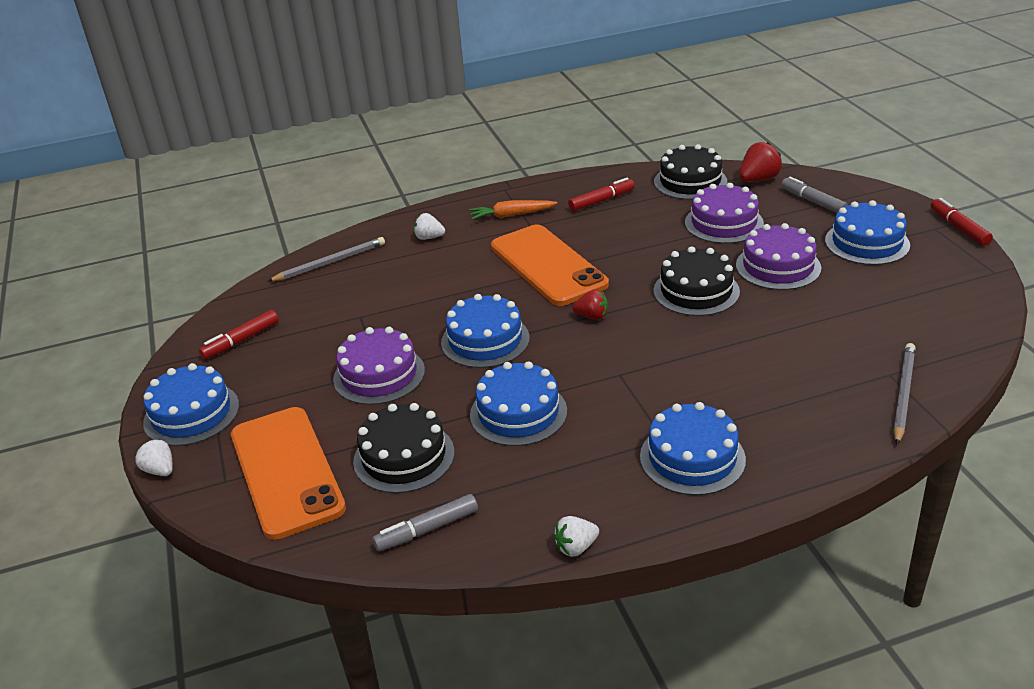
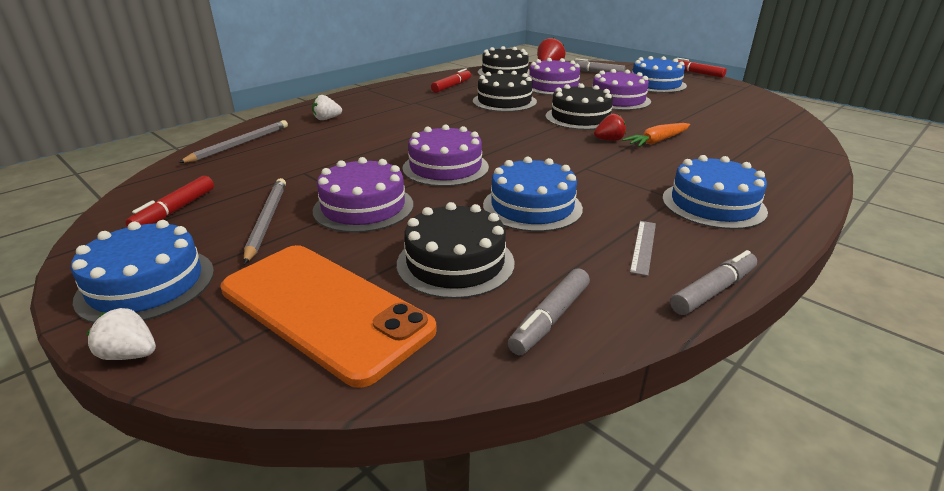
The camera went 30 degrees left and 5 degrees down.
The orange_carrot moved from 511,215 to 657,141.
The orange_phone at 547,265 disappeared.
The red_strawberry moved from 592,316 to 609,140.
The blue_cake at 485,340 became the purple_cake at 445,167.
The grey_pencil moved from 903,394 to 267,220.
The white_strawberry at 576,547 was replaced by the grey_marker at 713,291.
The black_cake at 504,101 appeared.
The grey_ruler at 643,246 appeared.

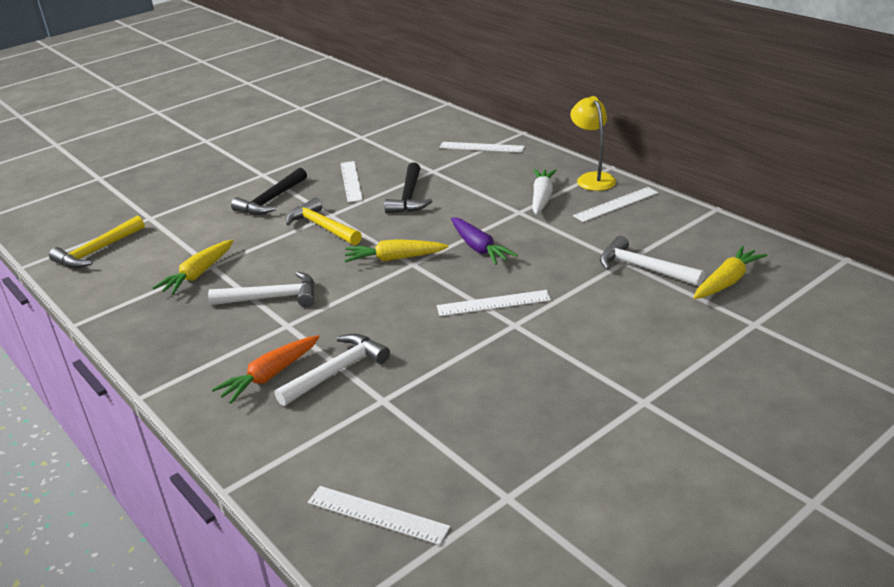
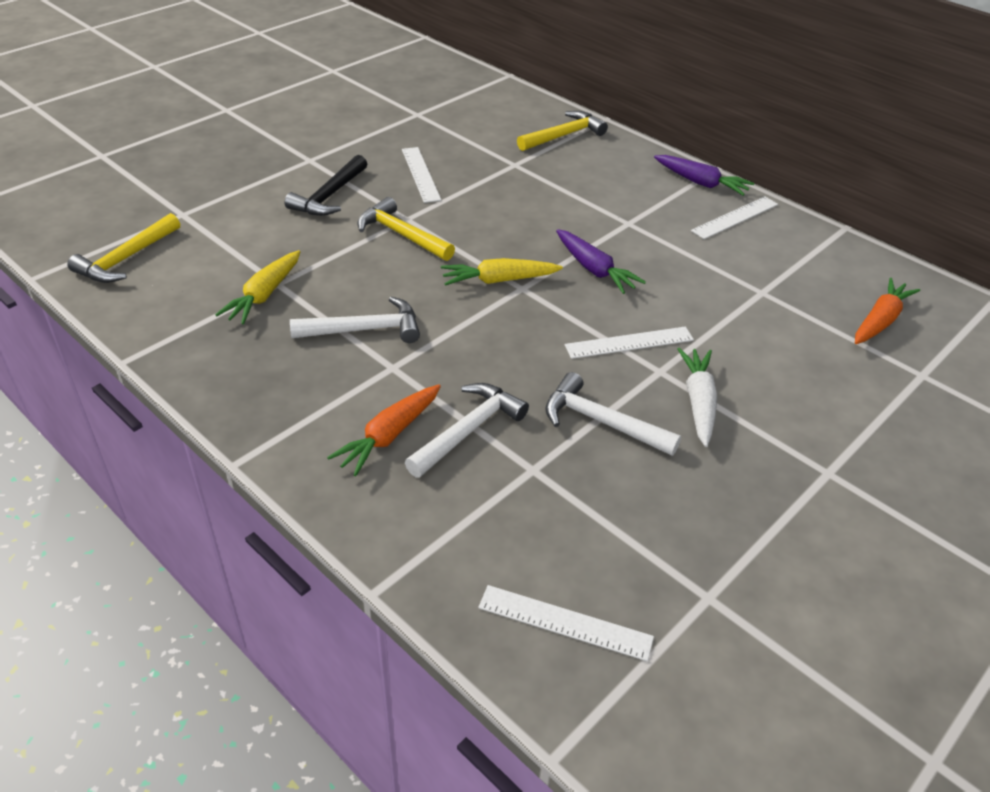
The camera went 10 degrees left and 10 degrees up.
The yellow_lamp at 592,178 was replaced by the purple_carrot at 700,182.
The white_ruler at 481,147 was replaced by the yellow_hammer at 563,136.
The black_hammer at 409,197 disappeared.
The white_carrot moved from 542,198 to 698,402.
The white_hammer moved from 643,268 to 601,422.
The yellow_carrot at 726,282 became the orange_carrot at 879,321.

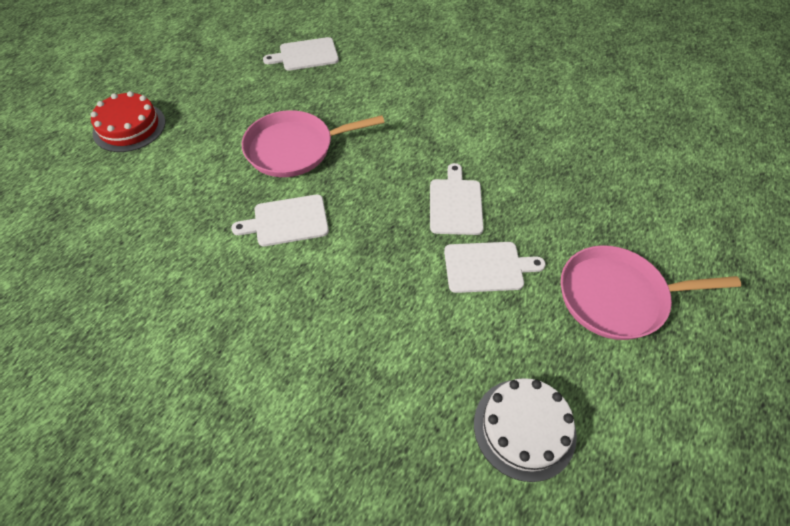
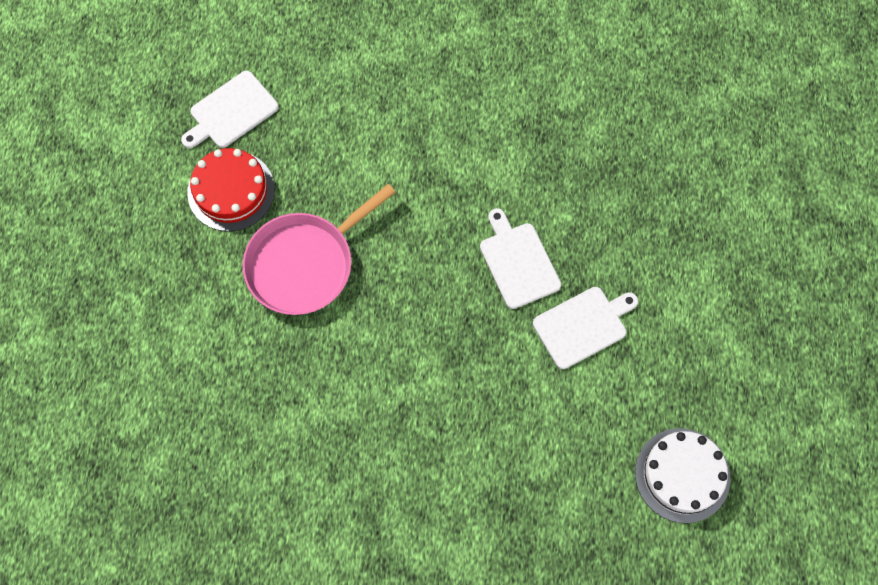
The camera went 25 degrees left and 15 degrees up.
The red_cake moved from 129,127 to 231,191.
The white_cutting_board at 287,221 disappeared.
The pink_pan at 617,297 disappeared.

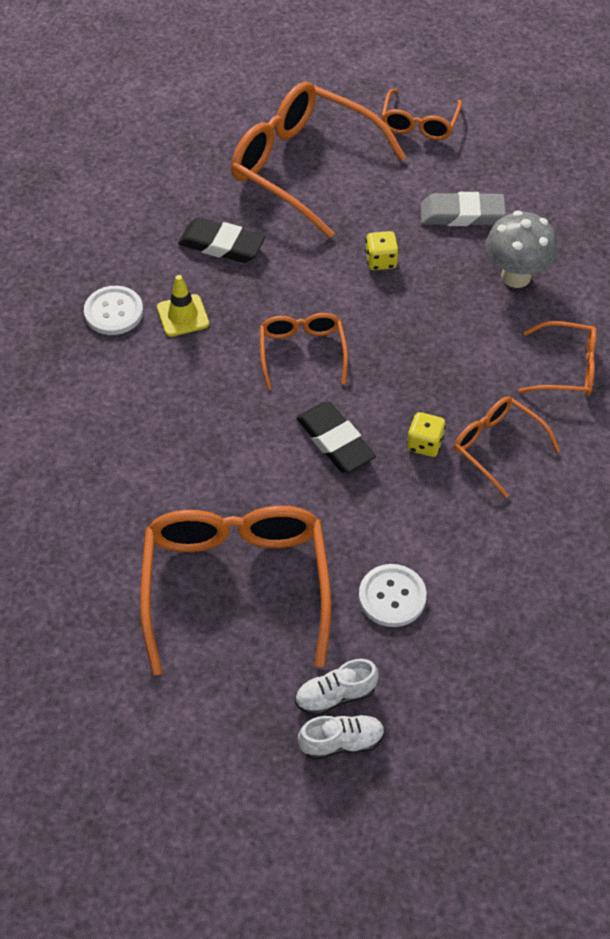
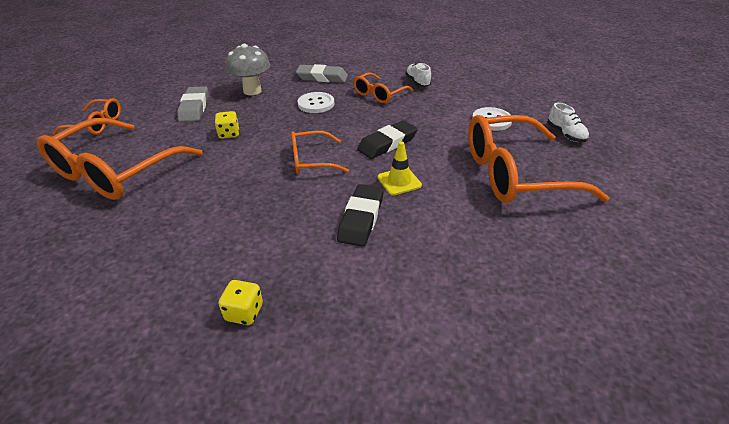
The camera went 95 degrees left and 15 degrees down.
The black_eraser moved from 221,245 to 361,218.
The yellow_traffic_cone moved from 183,316 to 399,181.
The white_button moved from 113,312 to 316,104.
The orange_glasses at 567,368 was replaced by the grey_eraser at 322,77.
The yellow_dice moved from 425,444 to 244,312.
The white_shoe moved from 341,742 to 417,82.

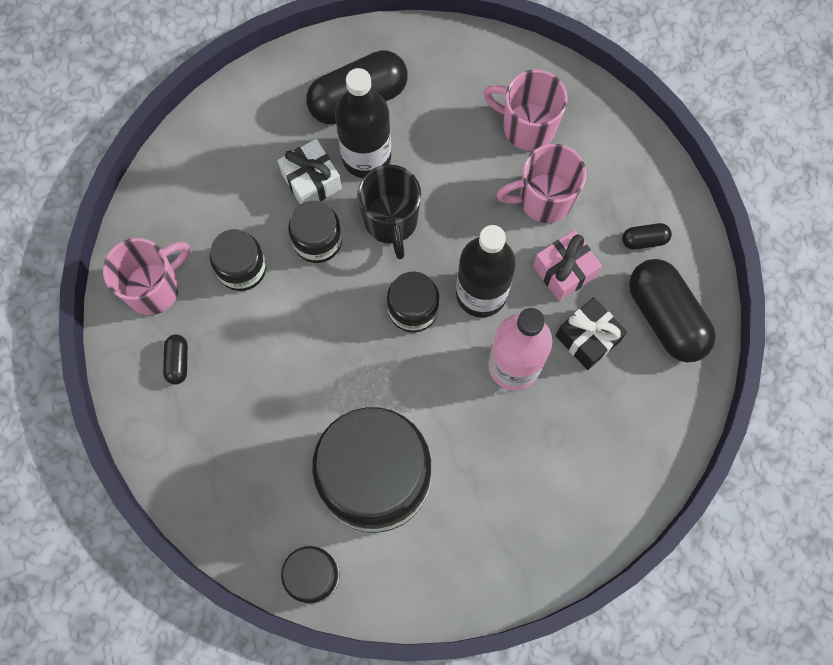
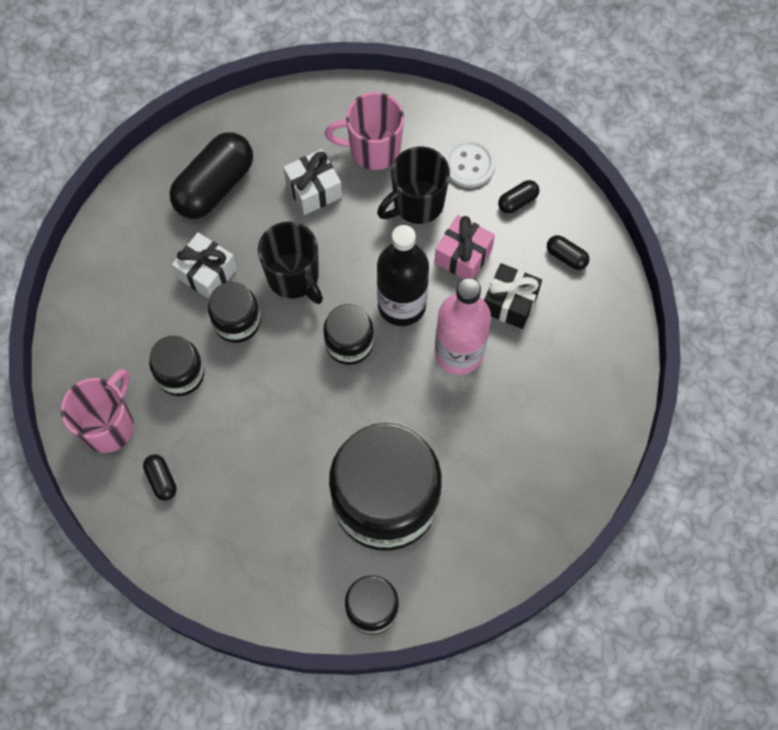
The camera went 25 degrees left and 5 degrees down.
The black_bottle at 366,157 disappeared.
The pink_mug at 544,199 became the black_mug at 417,203.
The black_capsule at 666,317 changed to 0.45 times the size.
The white_button at 469,164 appeared.
The white_gift at 314,190 appeared.

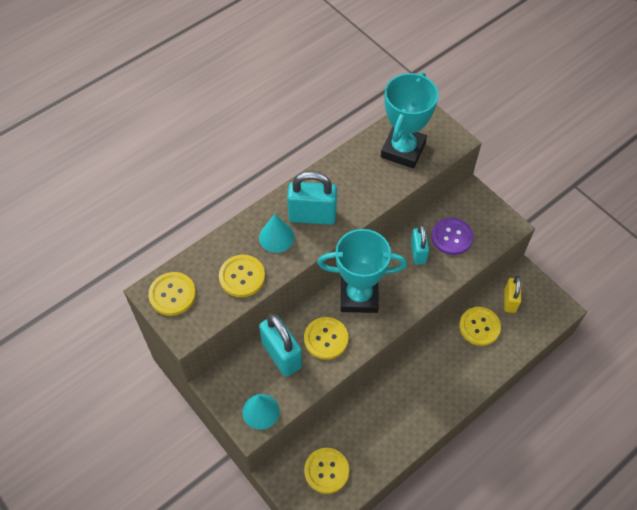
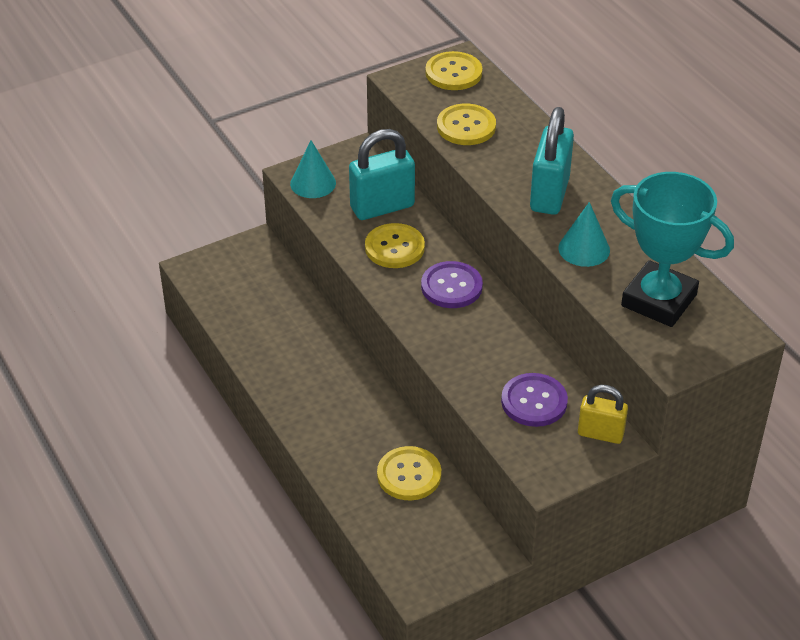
The camera went 100 degrees right and 15 degrees down.
The turquoise_cone moved from 276,237 to 584,249.
The turquoise_padlock at 418,253 disappeared.
The turquoise_trophy at 359,296 was replaced by the purple_button at 451,286.
The yellow_padlock moved from 510,301 to 600,434.
The yellow_button at 326,471 disappeared.

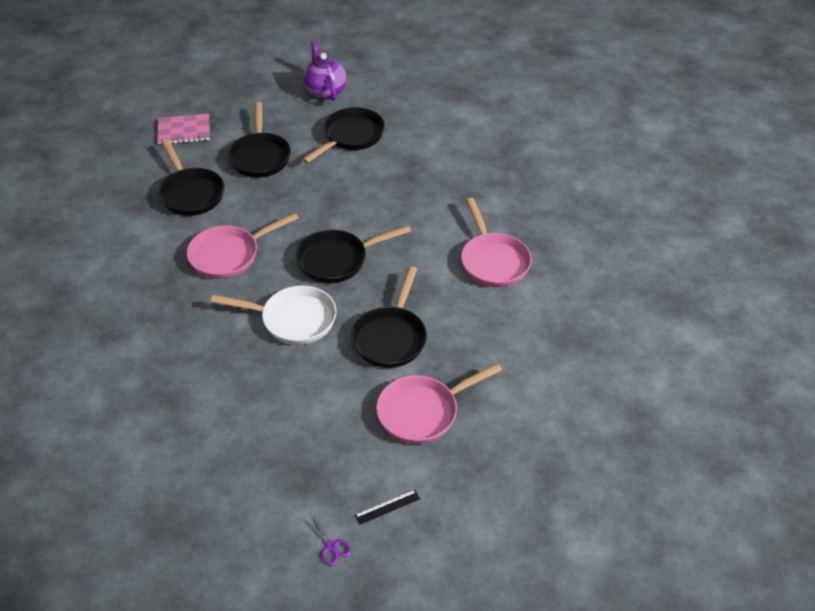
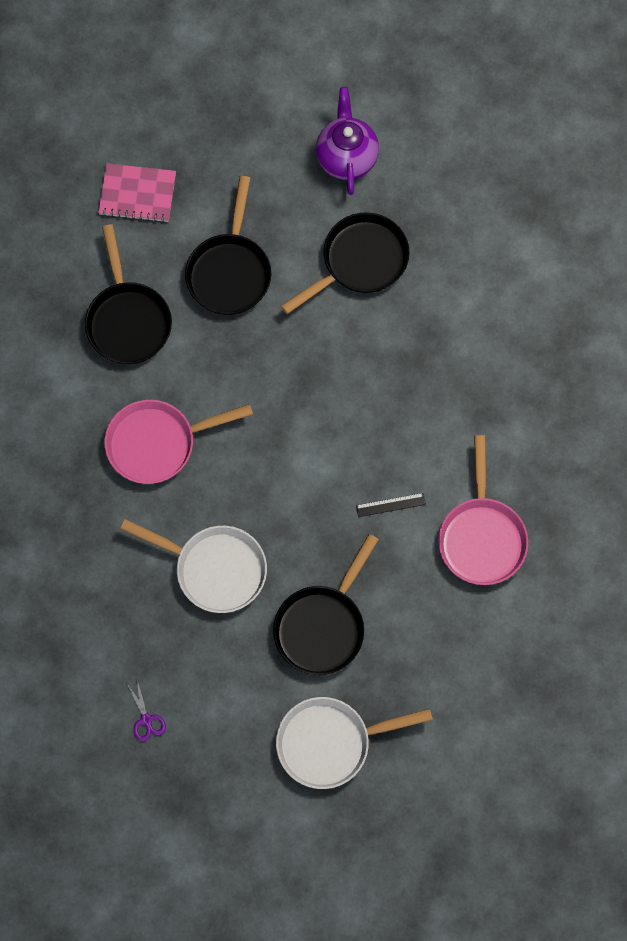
The camera went 15 degrees right and 25 degrees up.
The black_pan at 337,260 disappeared.
The pink_pan at 423,412 became the white_pan at 330,743.
The black_ruler moved from 387,507 to 390,505.
The purple_scissors moved from 331,546 to 146,719.

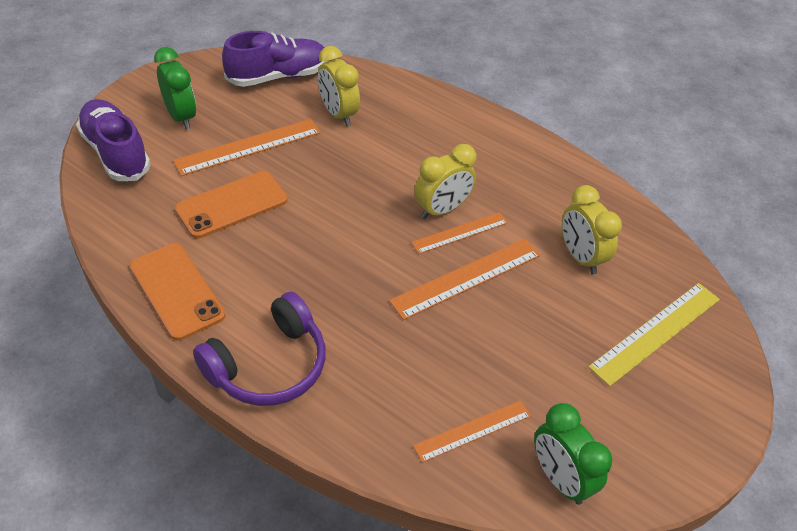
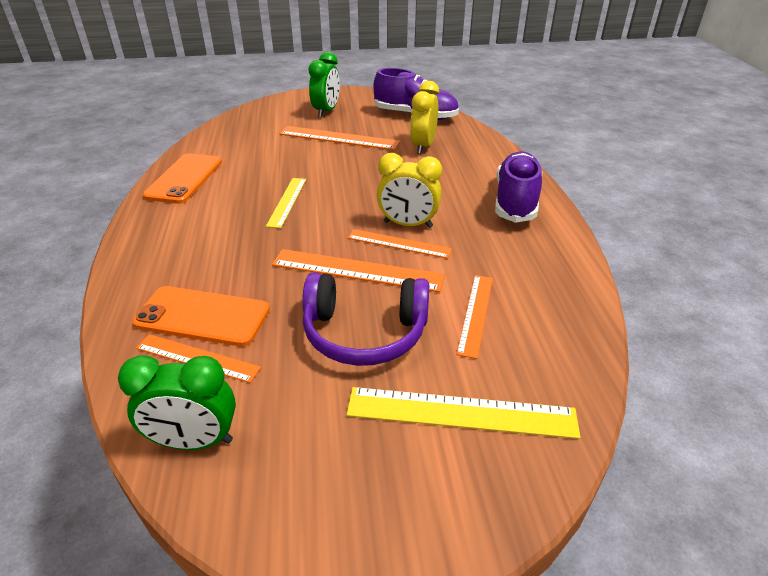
The camera went 50 degrees right and 10 degrees down.
The purple_shoe moved from 116,153 to 516,201.
The orange_phone moved from 232,204 to 202,316.
The yellow_clock at 580,257 was replaced by the orange_ruler at 476,314.
The purple_headphones moved from 269,365 to 364,333.
The green_clock at 559,478 turned 105 degrees counterclockwise.
The yellow_ruler at 287,202 appeared.

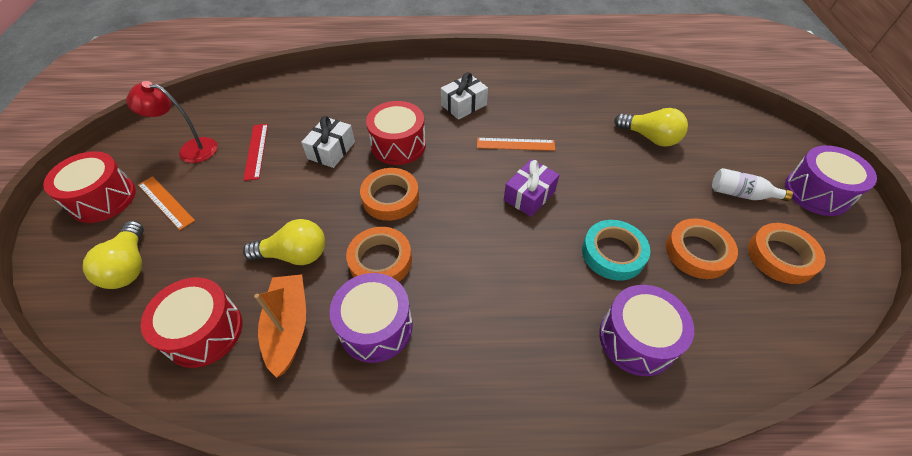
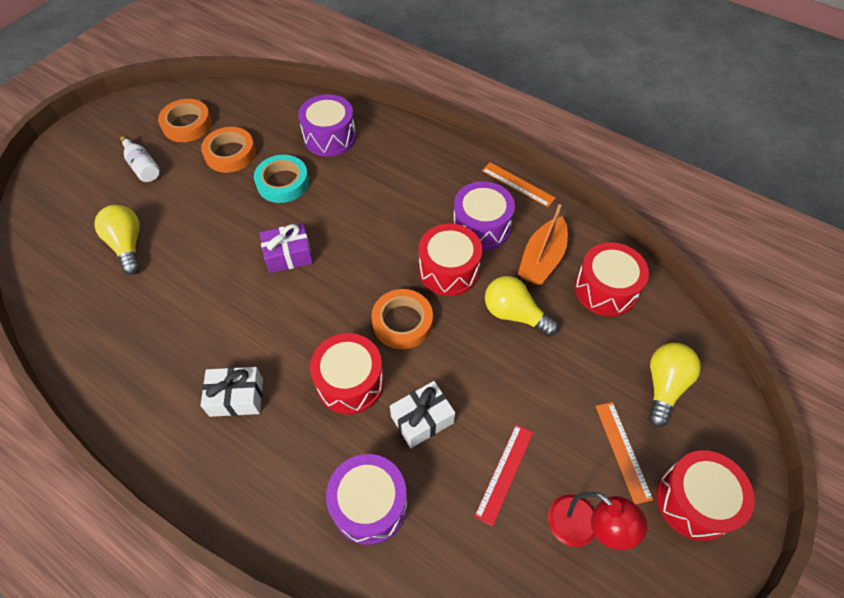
The camera went 145 degrees left and 5 degrees up.
The orange_ruler moved from 515,144 to 518,184.
The purple_drum moved from 816,192 to 369,504.
The orange_tape at 380,260 was replaced by the red_drum at 448,270.

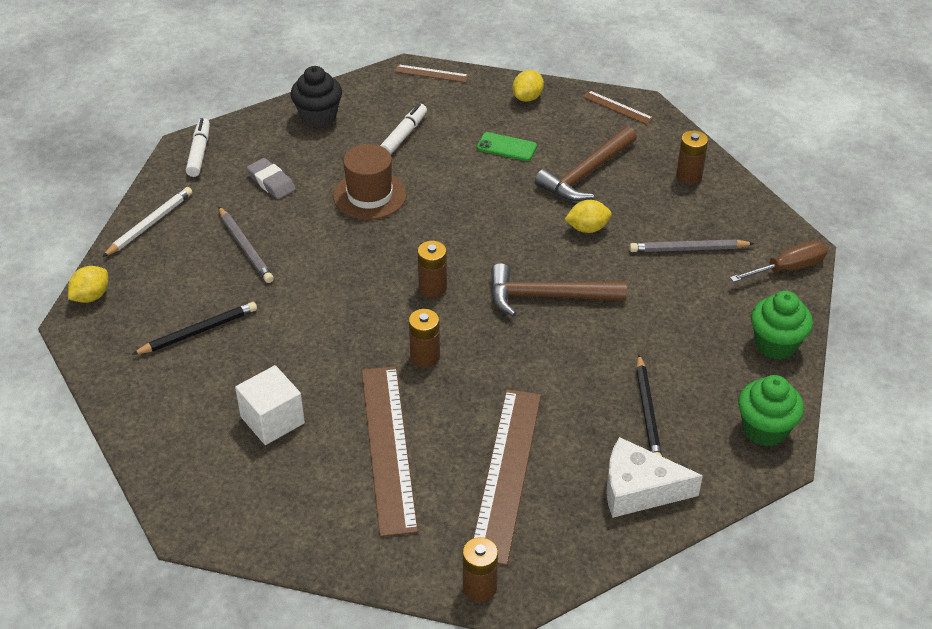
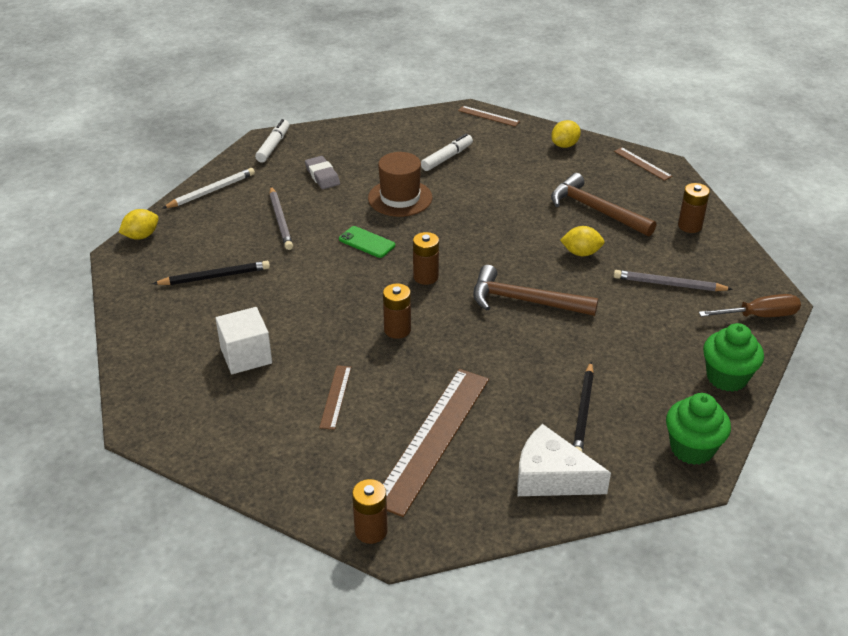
The camera went 15 degrees right and 5 degrees down.
The black_cupcake at 318,117 disappeared.
The brown_hammer at 586,173 turned 75 degrees clockwise.
The green_phone moved from 506,147 to 367,242.
The brown_ruler at 388,447 changed to 0.45 times the size.

